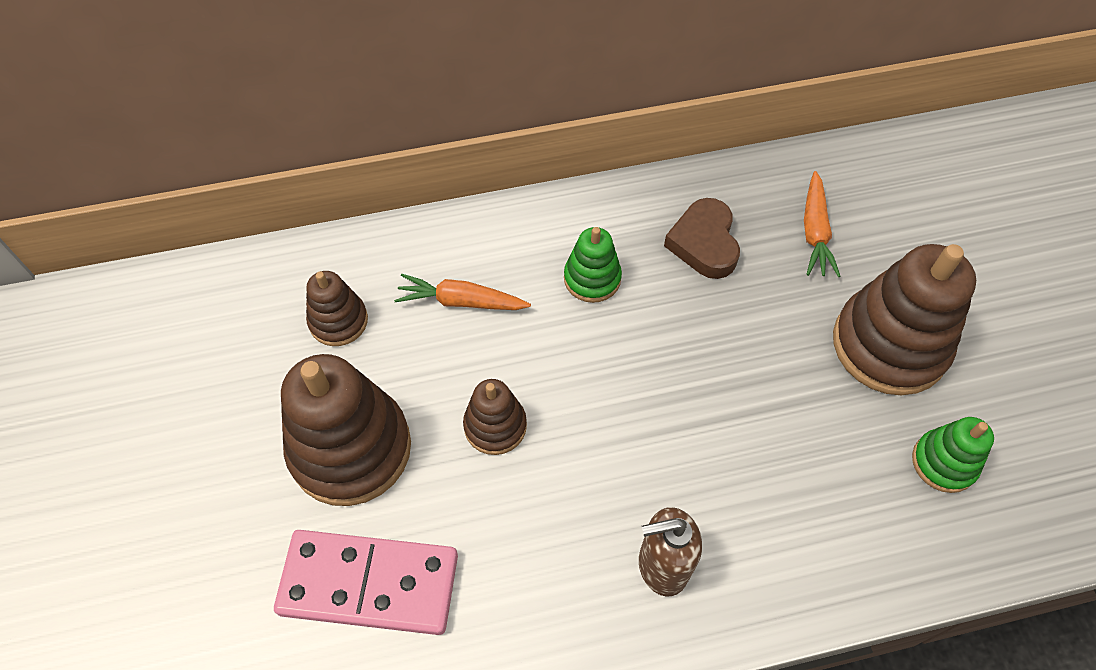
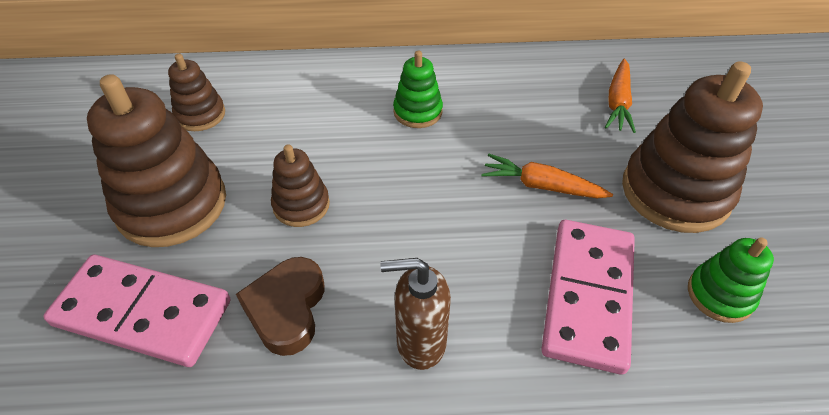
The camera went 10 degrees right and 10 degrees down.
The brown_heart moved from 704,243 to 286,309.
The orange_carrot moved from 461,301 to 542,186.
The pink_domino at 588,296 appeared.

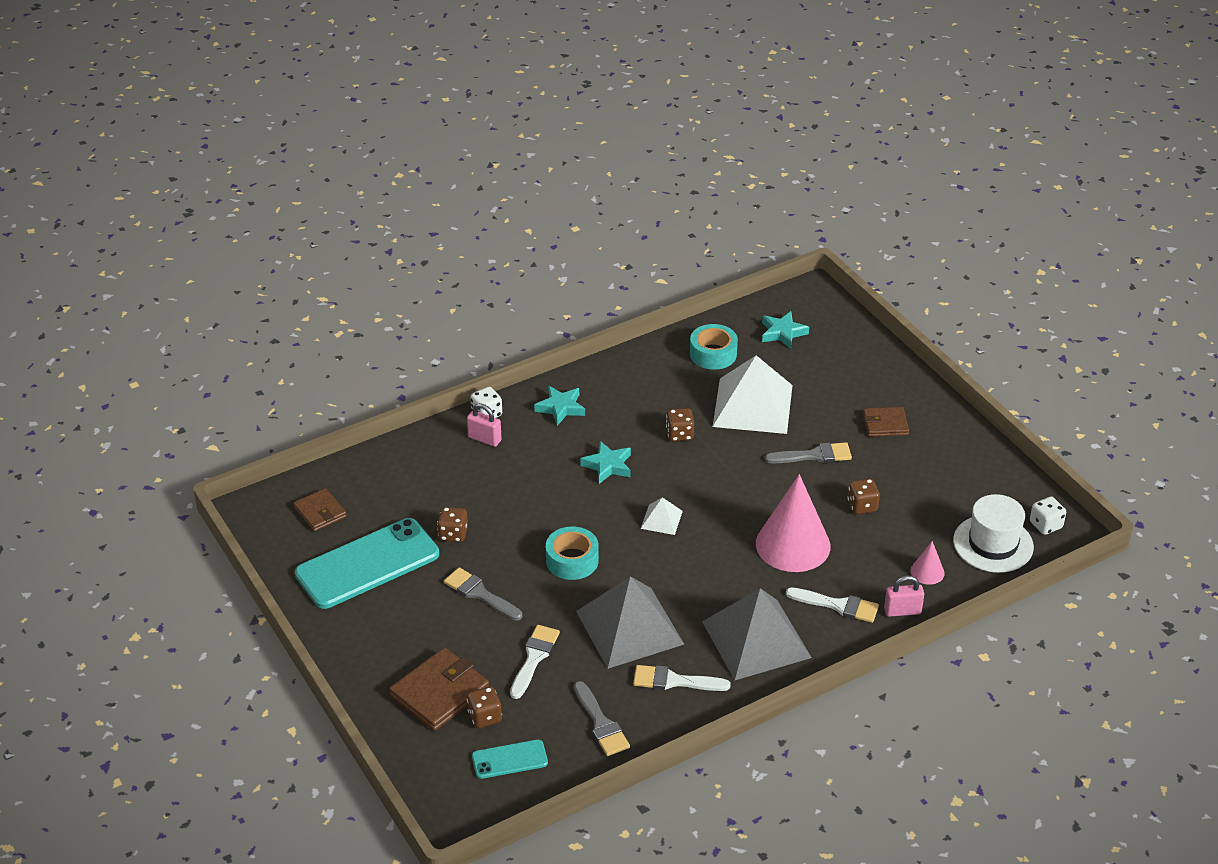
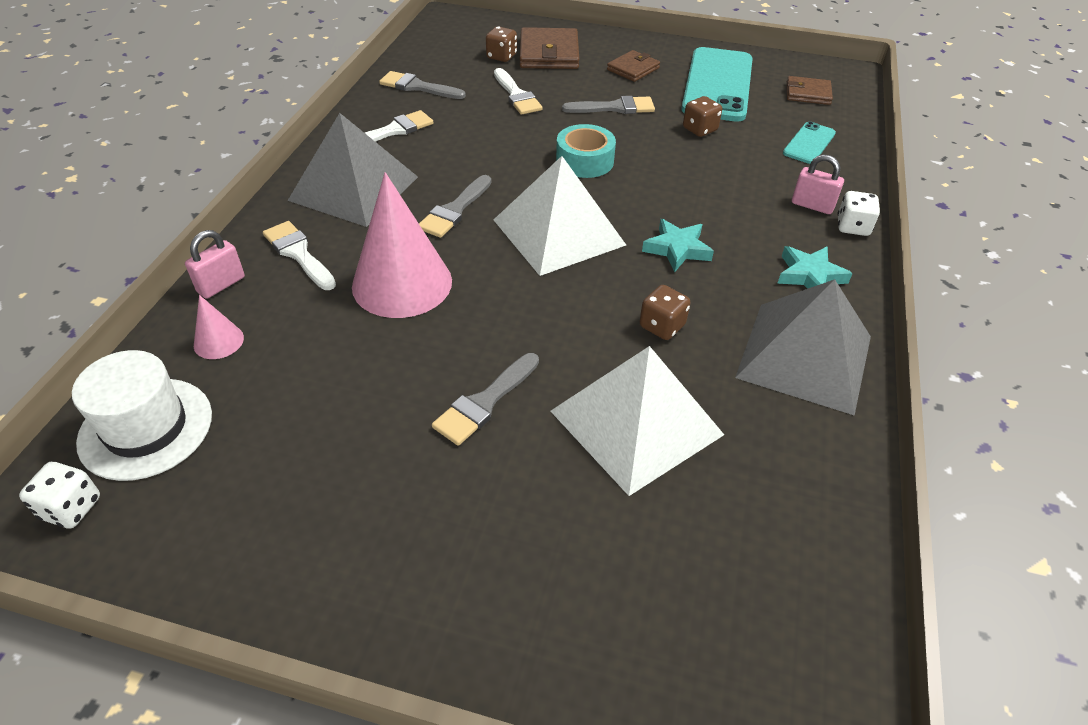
The camera went 135 degrees right and 5 degrees up.
The turquoise_star at 783,333 disappeared.
The turquoise_tape at 713,354 disappeared.
The pink_padlock at 484,439 turned 45 degrees clockwise.
The brown_wallet moved from 885,424 to 633,69.
The brown_dice at 862,506 disappeared.
The white_pyramid at 661,519 changed to 2.24 times the size.
The grey_pyramid moved from 629,627 to 804,356.
The white_brush at 838,605 turned 75 degrees clockwise.
The turquoise_phone moved from 509,759 to 809,143.
The grey_brush at 454,210 appeared.

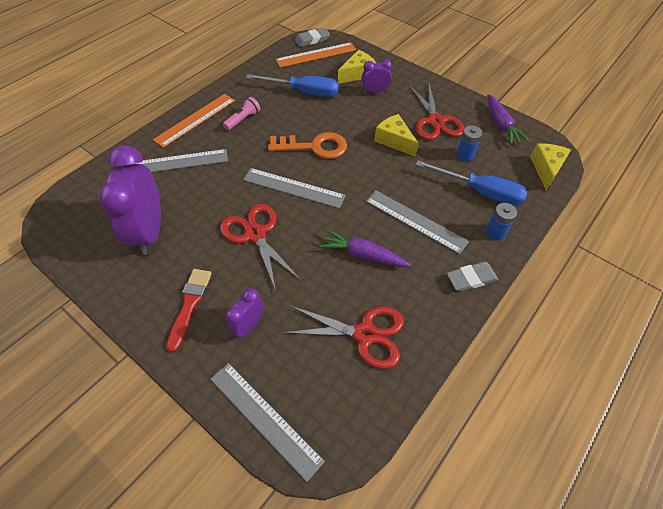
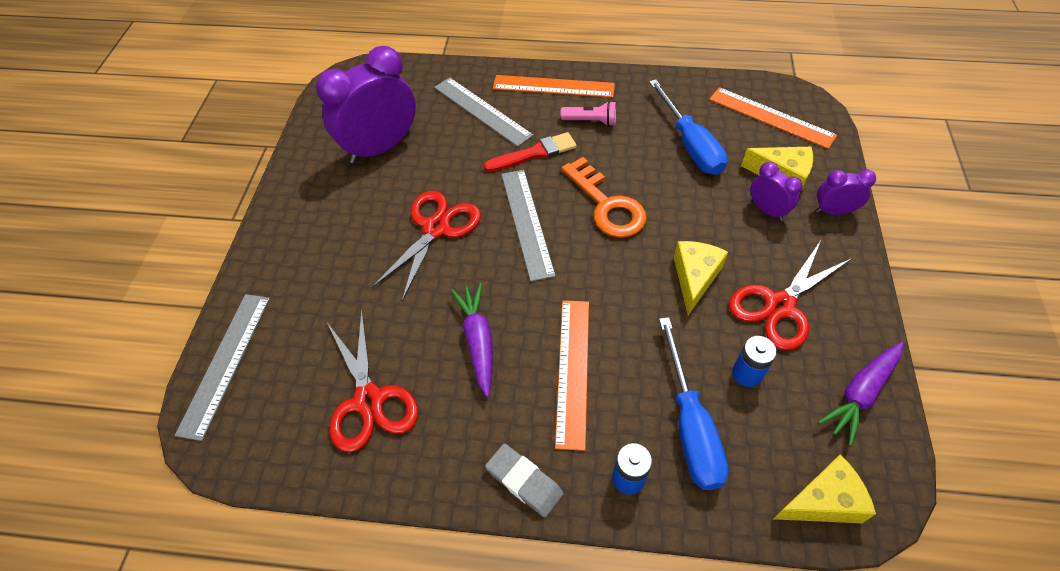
The camera went 60 degrees right and 0 degrees up.
The grey_eraser at 312,40 disappeared.
The grey_ruler at 415,221 became the orange_ruler at 572,370.
The red_brush moved from 189,305 to 534,153.
The purple_clock moved from 248,325 to 833,211.

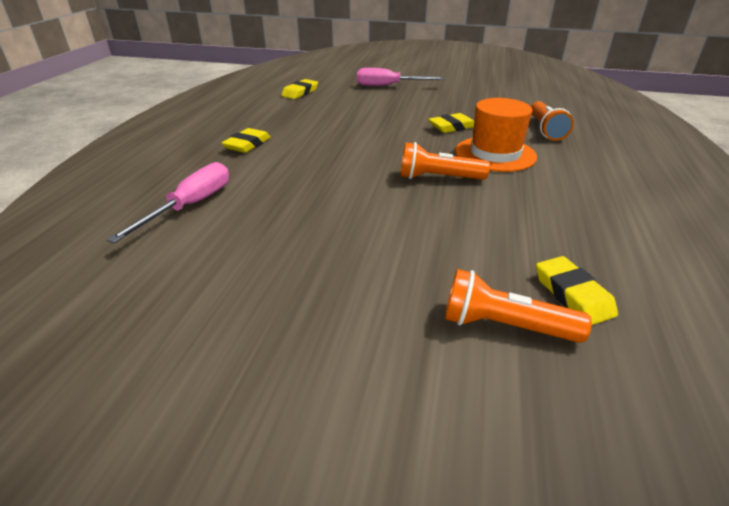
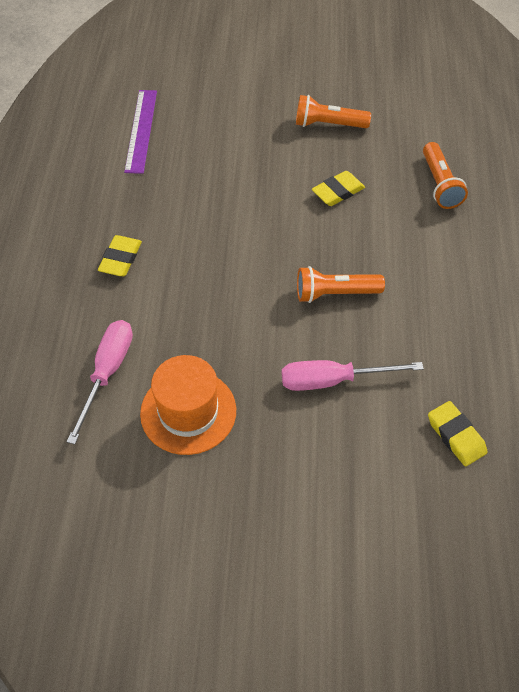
The camera went 10 degrees left and 20 degrees up.
The pink_screwdriver moved from 388,86 to 333,380.
The yellow_eraser at 300,92 was replaced by the purple_ruler at 141,130.
The orange_hat moved from 495,154 to 188,412.
The orange_flashlight moved from 504,326 to 328,124.

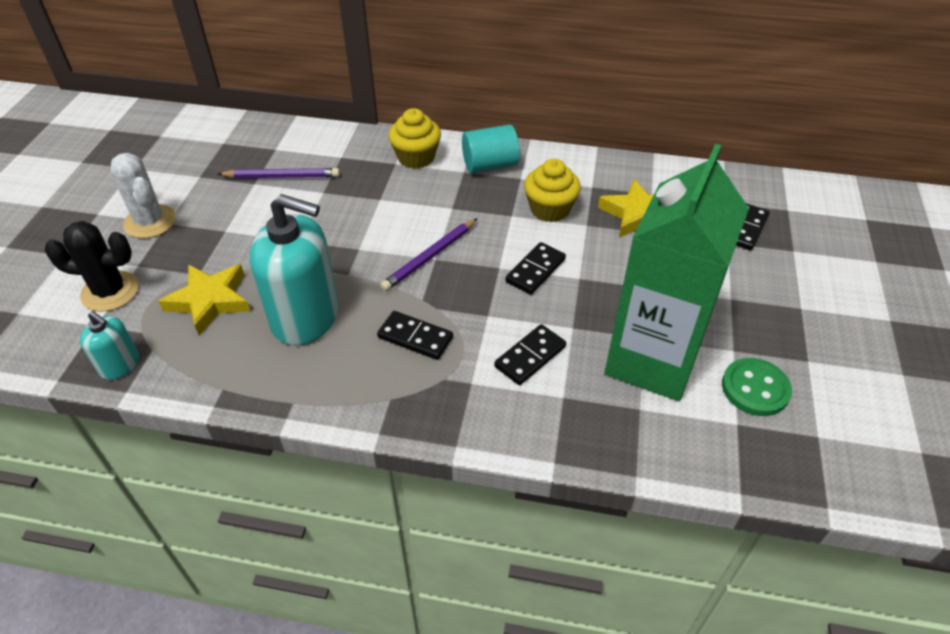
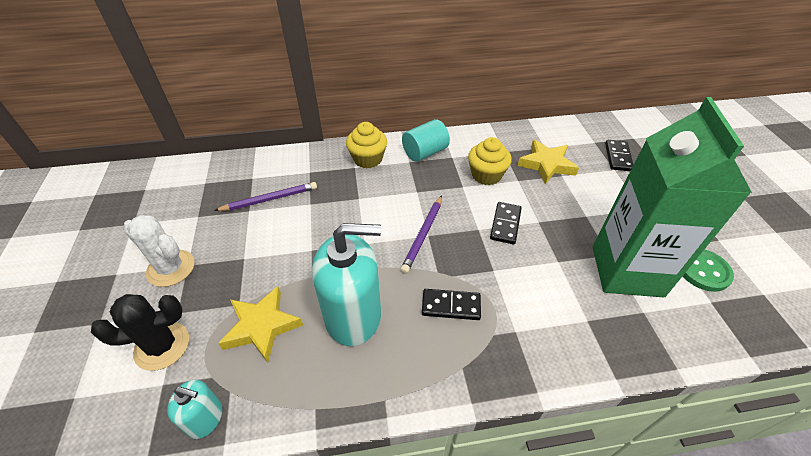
The camera went 20 degrees left and 0 degrees up.
The black_domino at 530,357 disappeared.

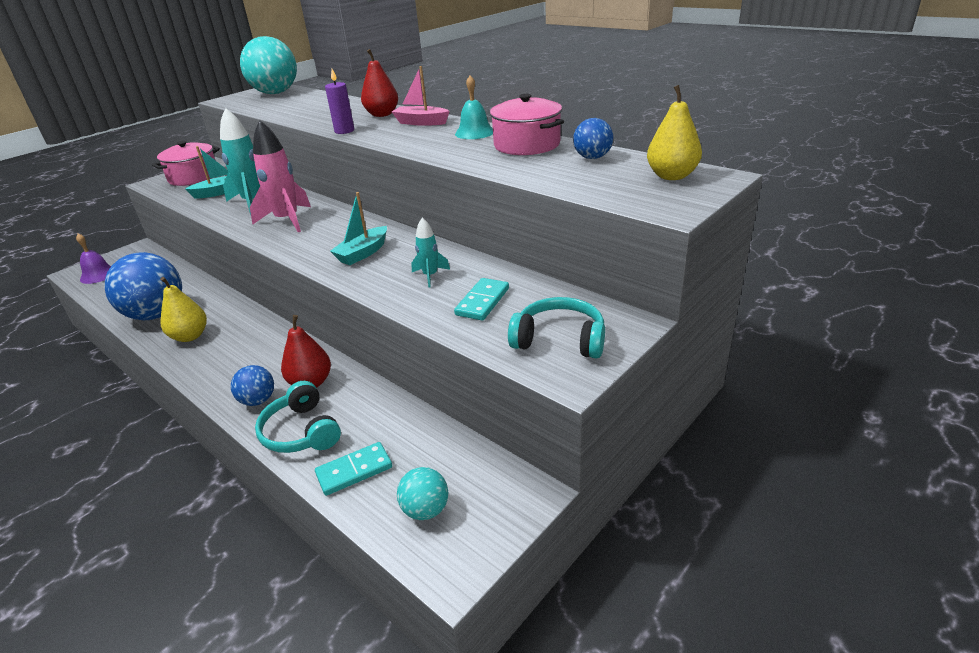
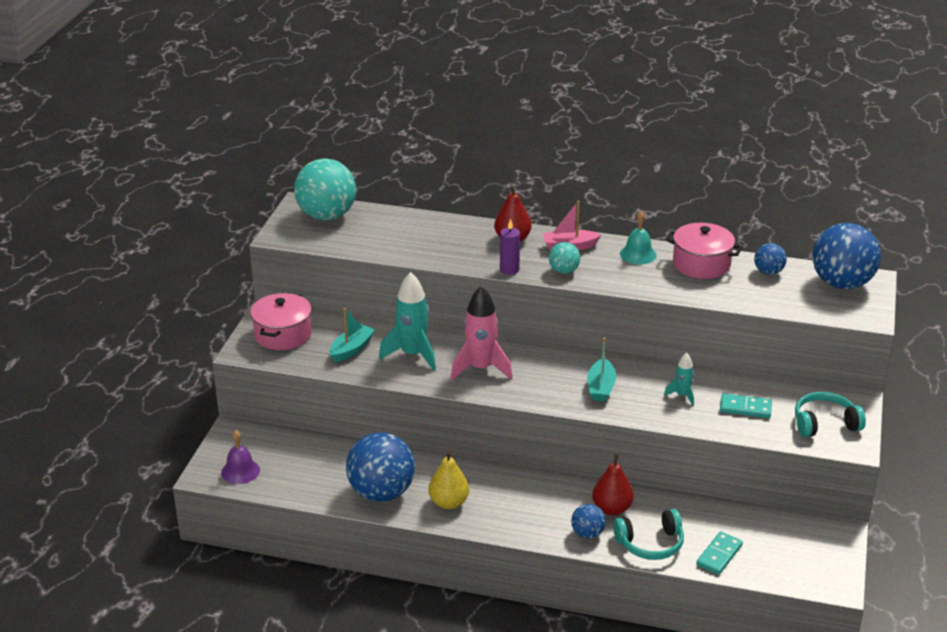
The camera went 30 degrees left and 0 degrees up.
The yellow_pear at 671,176 was replaced by the blue_ball at 841,283.
The turquoise_domino at 482,302 turned 75 degrees counterclockwise.
The turquoise_headphones at 301,432 turned 45 degrees counterclockwise.
The turquoise_ball moved from 425,510 to 564,271.

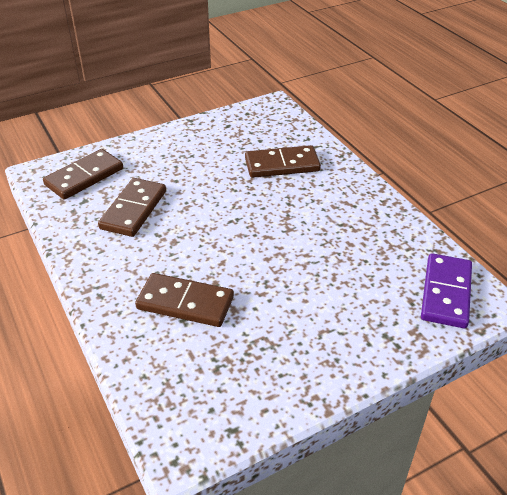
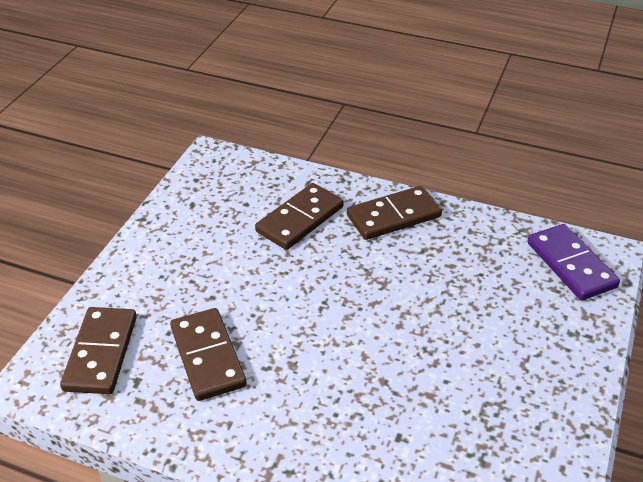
The camera went 40 degrees left and 0 degrees up.
The brown_domino moved from 185,303 to 393,216.

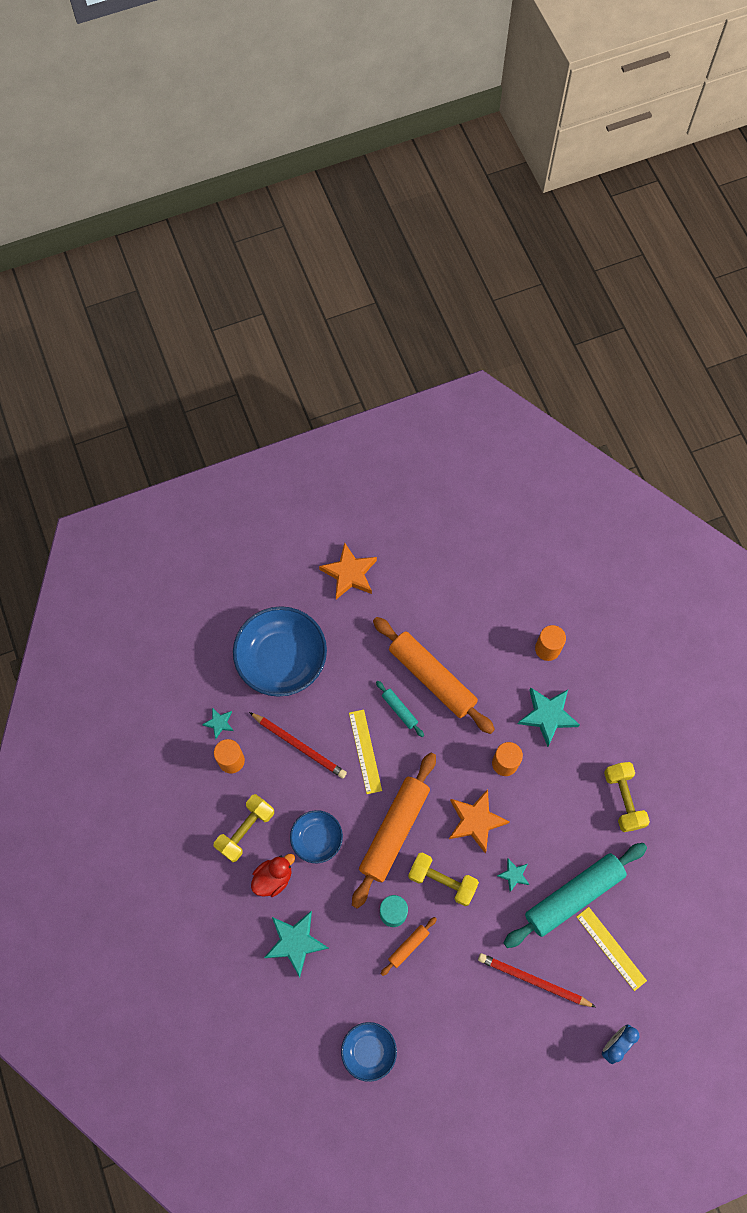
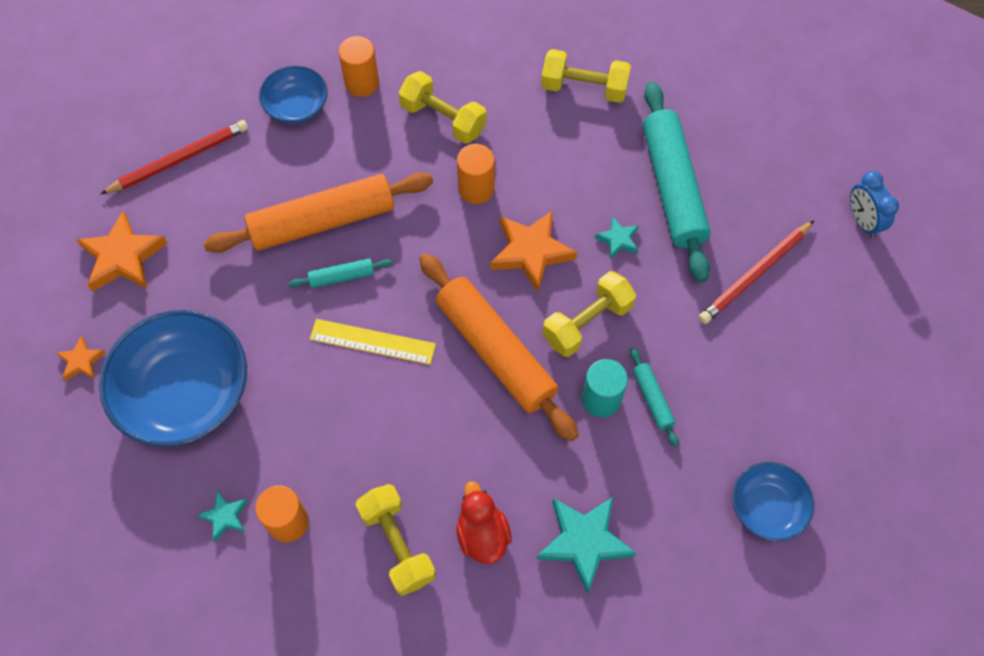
The camera went 65 degrees left and 5 degrees down.
The turquoise_star at 547,715 was replaced by the yellow_dumbbell at 443,119.
The red_pencil moved from 299,745 to 179,159.
The blue_bowl moved from 317,839 to 296,106.
The yellow_ruler at 611,948 disappeared.
The orange_rolling_pin at 408,946 became the turquoise_rolling_pin at 652,399.
The orange_star at 81,361 appeared.

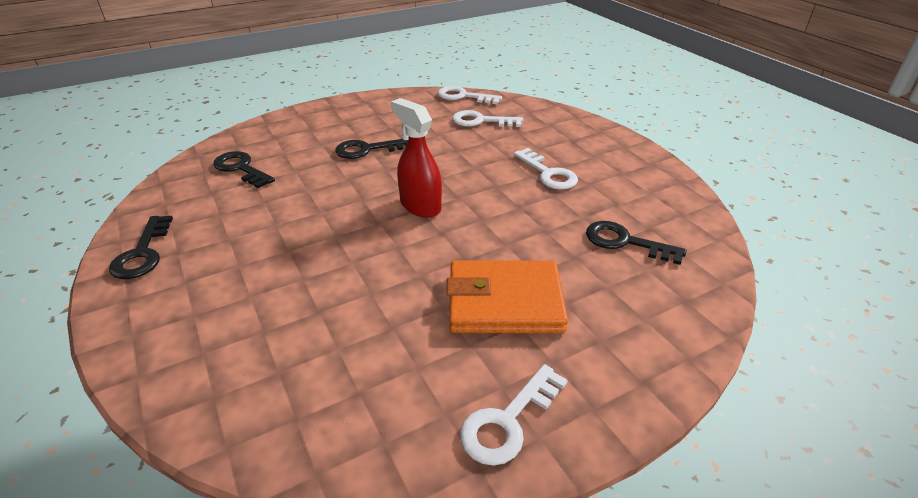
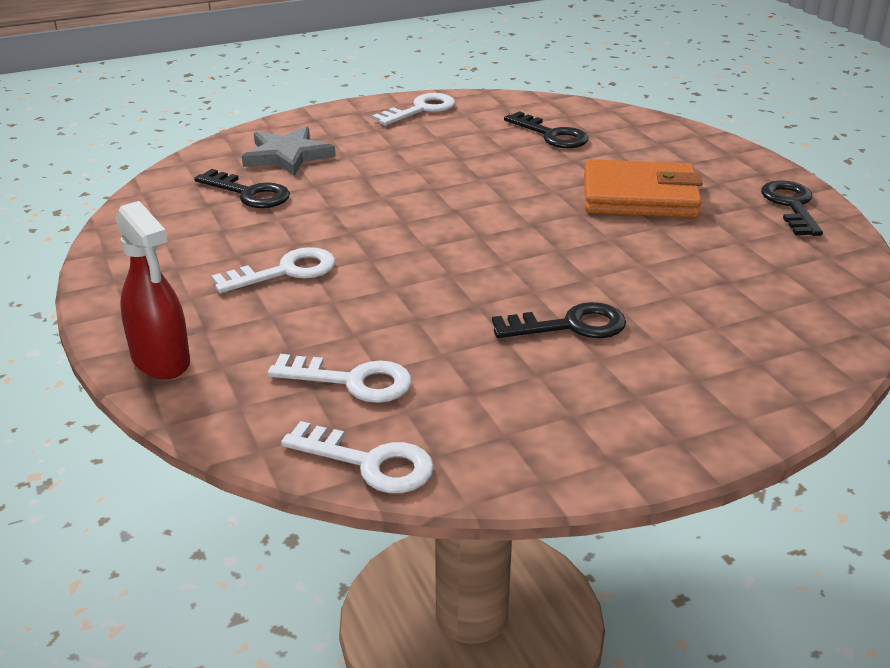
The camera went 175 degrees left and 5 degrees down.
The red_spray_bottle moved from 420,206 to 161,361.
The white_key at 548,173 turned 90 degrees clockwise.
The black_key moved from 241,168 to 551,135.
The orange_wallet moved from 504,302 to 639,196.
The grey_star at 287,155 appeared.

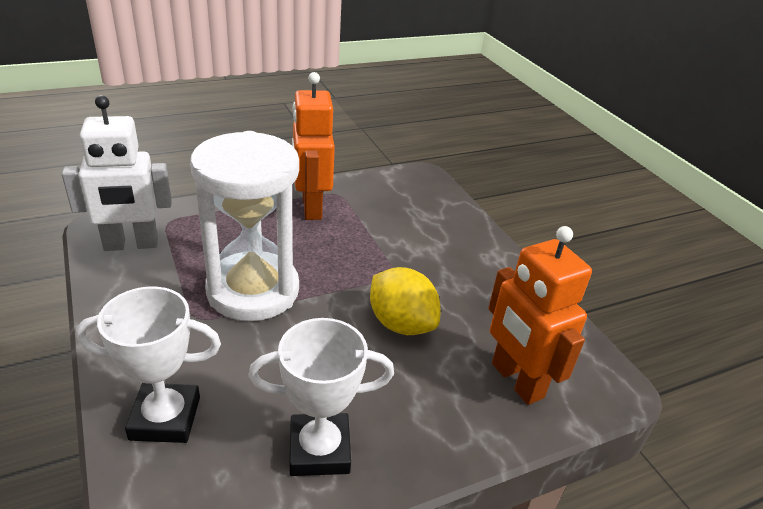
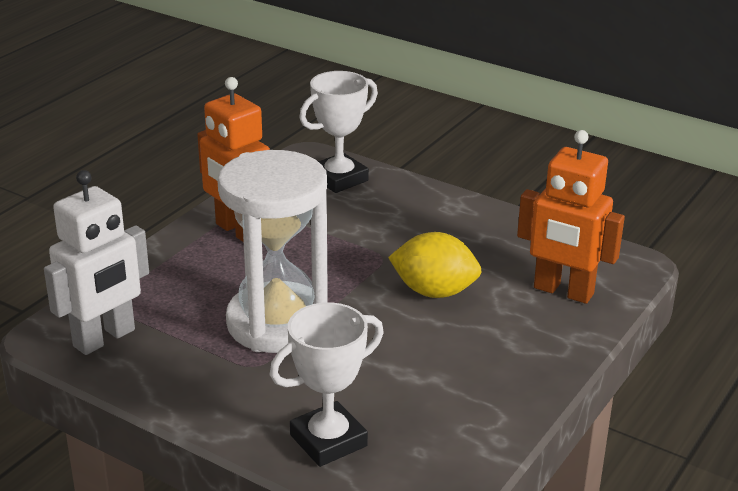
The camera went 30 degrees left and 5 degrees down.
The white_trophy moved from 319,449 to 339,179.

